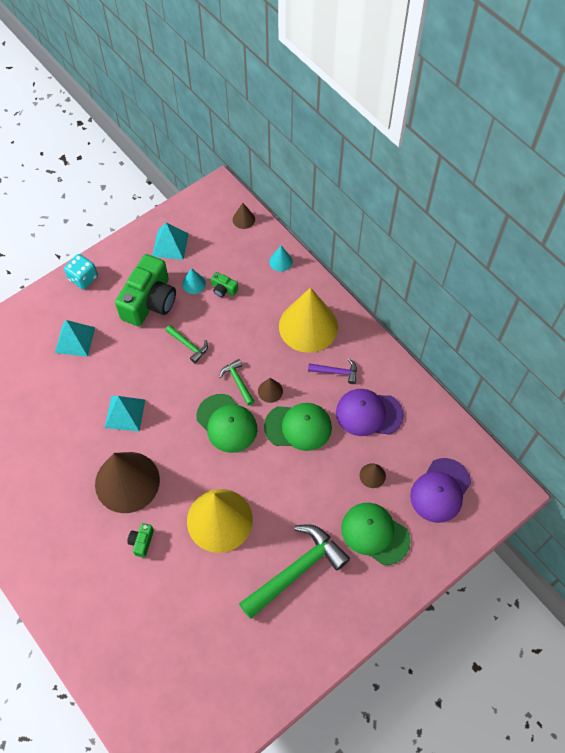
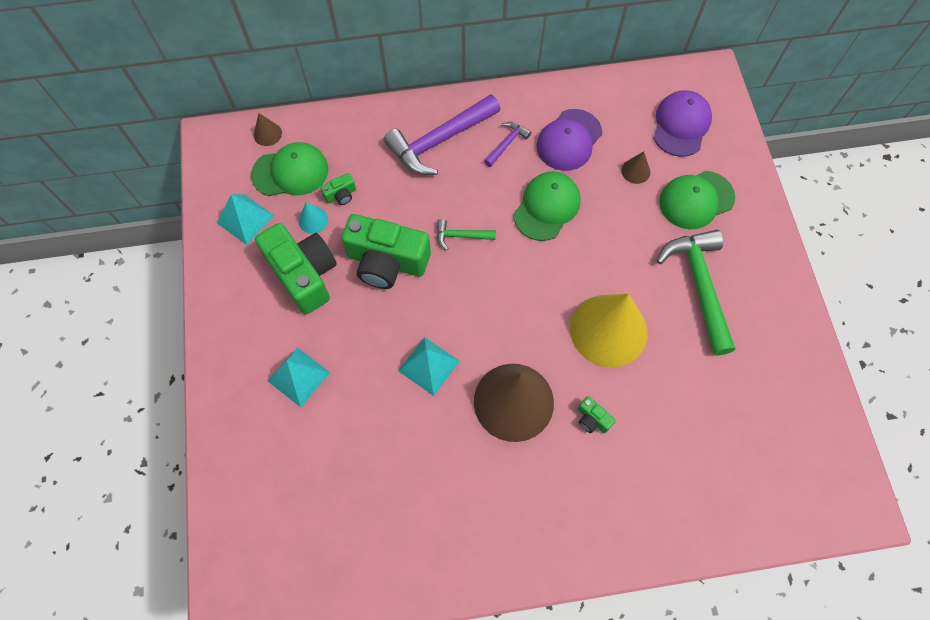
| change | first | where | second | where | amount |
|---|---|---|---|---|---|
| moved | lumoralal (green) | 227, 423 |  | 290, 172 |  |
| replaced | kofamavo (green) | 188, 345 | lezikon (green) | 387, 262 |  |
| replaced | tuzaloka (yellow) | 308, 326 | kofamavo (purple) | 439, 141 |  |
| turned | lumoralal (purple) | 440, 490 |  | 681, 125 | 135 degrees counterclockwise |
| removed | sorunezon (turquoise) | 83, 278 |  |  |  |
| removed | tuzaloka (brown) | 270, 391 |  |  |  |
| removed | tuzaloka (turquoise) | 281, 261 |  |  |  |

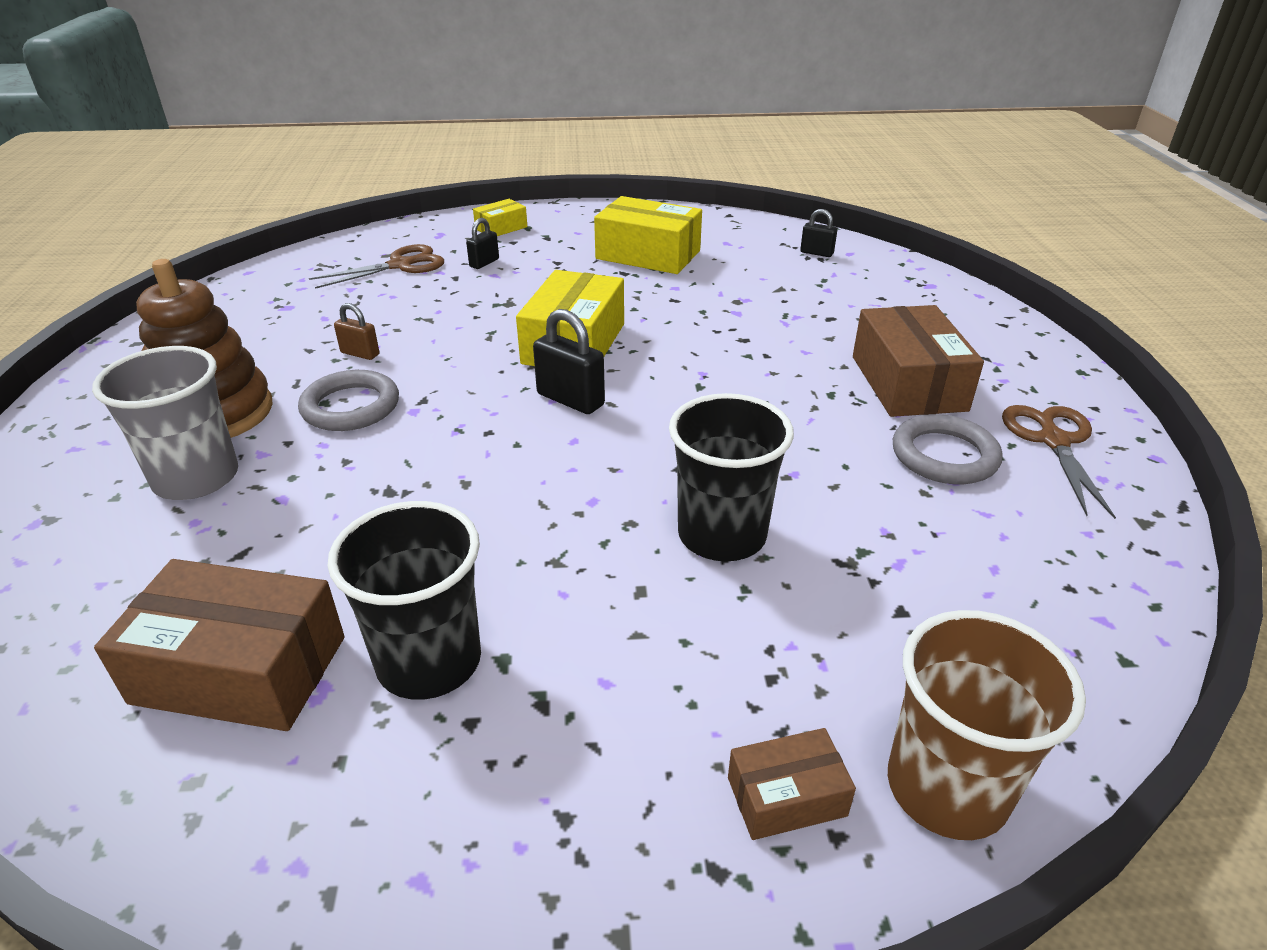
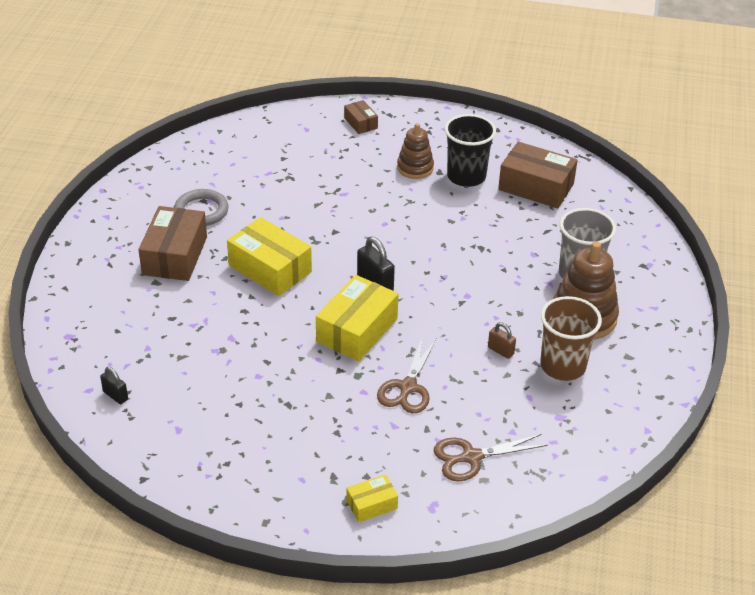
| change | first | where | second | where | amount |
|---|---|---|---|---|---|
| moved | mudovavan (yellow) | 648, 255 |  | 270, 269 |  |
| turned | mudovavan (brown) | 786, 796 |  | 360, 123 | 60 degrees clockwise |
| moved | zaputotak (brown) | 1053, 440 |  | 408, 387 |  |
| added |  |  | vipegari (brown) | 415, 168 |  |
| moved | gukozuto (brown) | 947, 788 |  | 563, 366 |  |
| removed | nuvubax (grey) | 351, 407 |  |  |  |
| removed | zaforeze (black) | 484, 263 |  |  |  |
| removed | gukozuto (black) | 722, 535 |  |  |  |

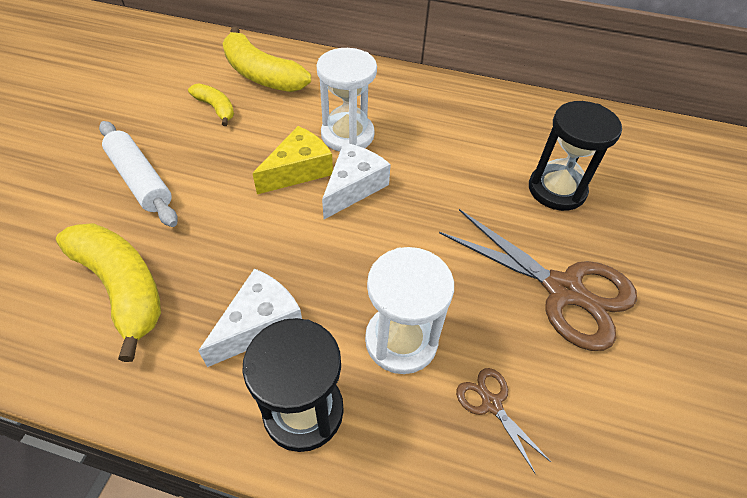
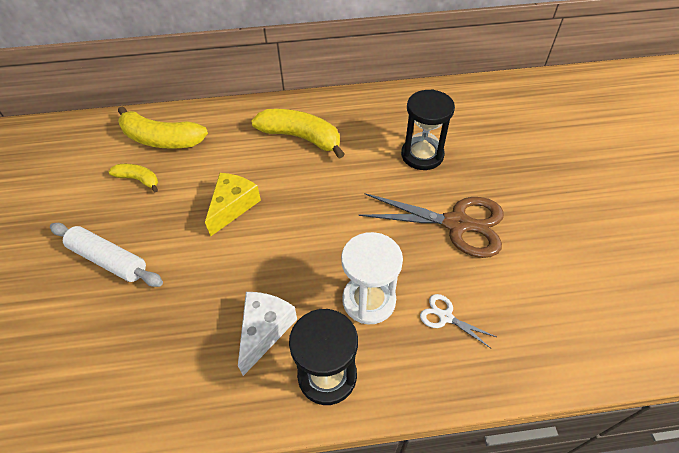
| change | first | where | second | where | amount |
|---|---|---|---|---|---|
| moved | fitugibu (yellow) | 122, 288 |  | 301, 138 |  |
| recoloured | zaputotak (brown) | 491, 403 | zaputotak (white) | 445, 317 |  |
| removed | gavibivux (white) | 347, 135 |  |  |  |
| removed | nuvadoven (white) | 353, 187 |  |  |  |

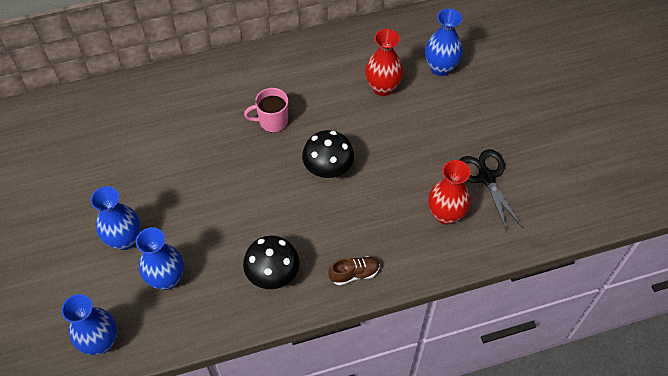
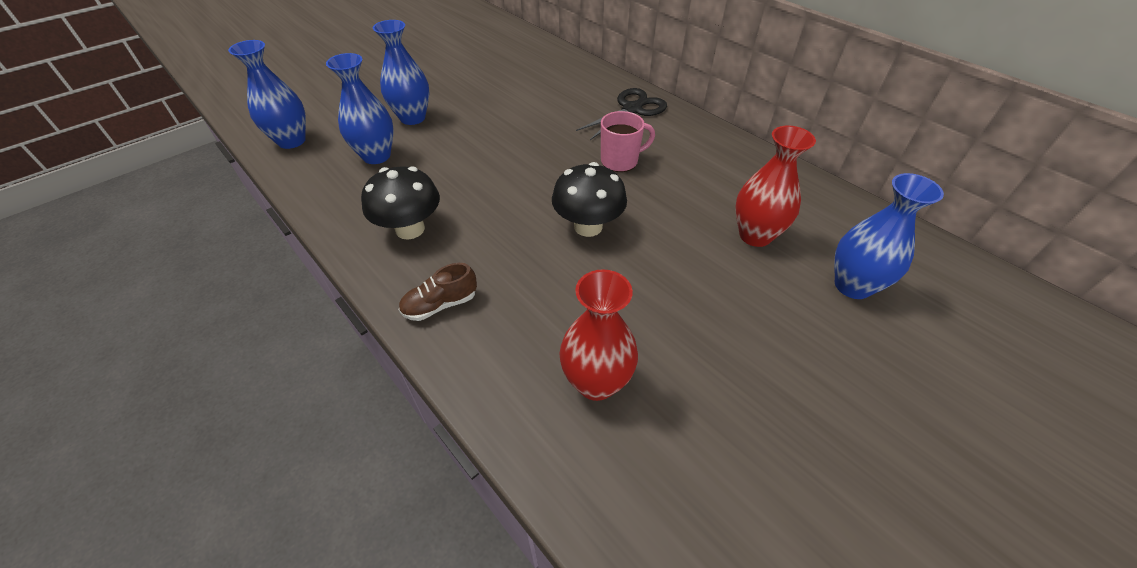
| change | first | where | second | where | amount |
|---|---|---|---|---|---|
| turned | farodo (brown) | 354, 274 |  | 440, 305 | 105 degrees clockwise |
| moved | zaputotak (black) | 486, 177 |  | 632, 109 |  |
| turned | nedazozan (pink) | 272, 121 |  | 620, 161 | 105 degrees clockwise |

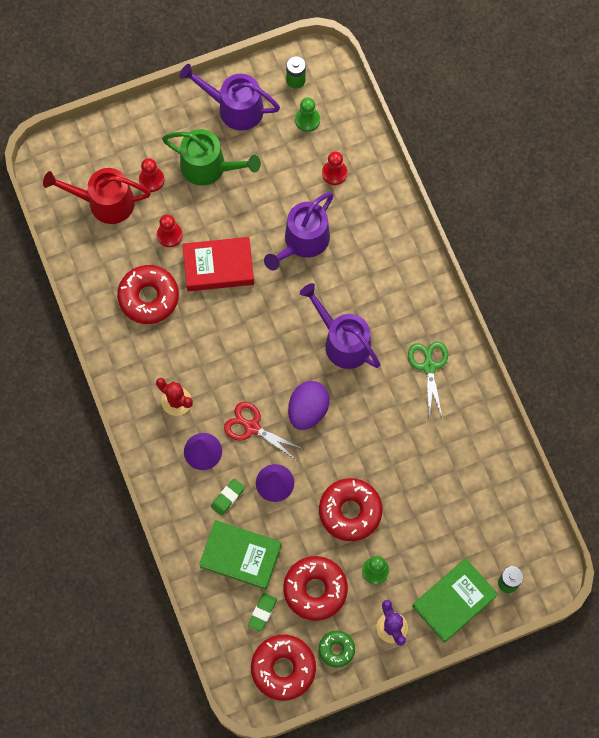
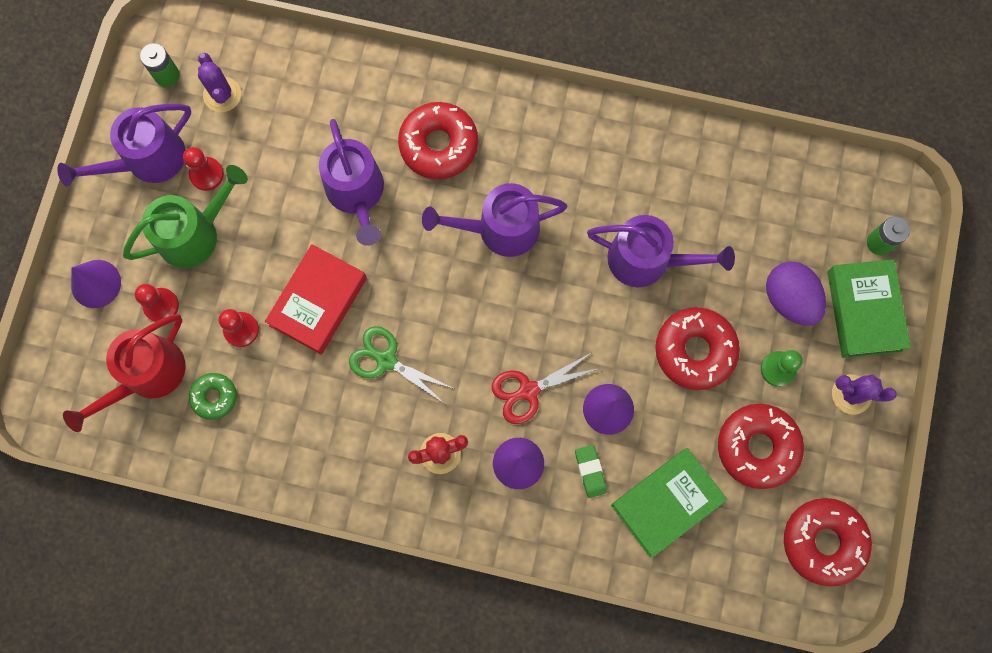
| change | first | where | second | where | amount |
|---|---|---|---|---|---|
| added |  |  | tuzaloka (purple) | 96, 283 |  |
| moved | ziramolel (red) | 334, 173 |  | 206, 174 |  |
| moved | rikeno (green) | 336, 649 |  | 214, 397 |  |
| replaced | ziramolel (green) | 307, 120 | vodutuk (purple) | 222, 95 |  |
| moved | zaputotak (green) | 429, 366 |  | 385, 360 |  |
| moved | rikeno (red) | 148, 297 |  | 438, 145 |  |
| added |  |  | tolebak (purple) | 647, 260 |  |
| moved | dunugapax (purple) | 308, 410 |  | 789, 299 |  |
| removed | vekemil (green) | 262, 612 |  |  |  |

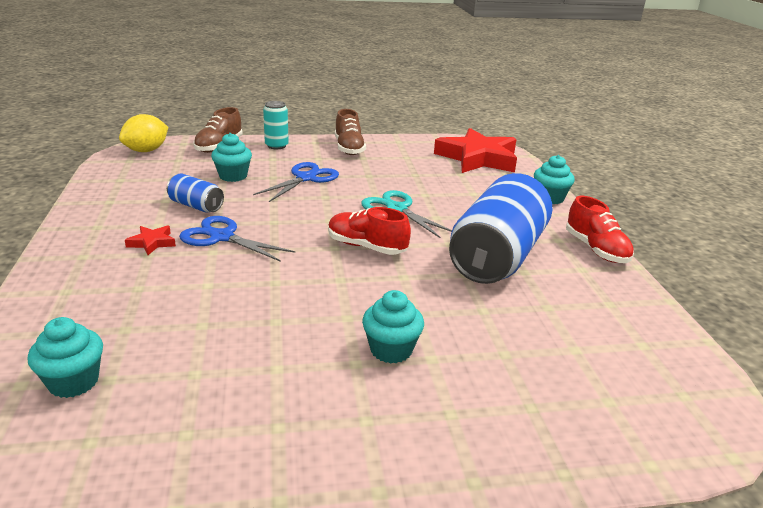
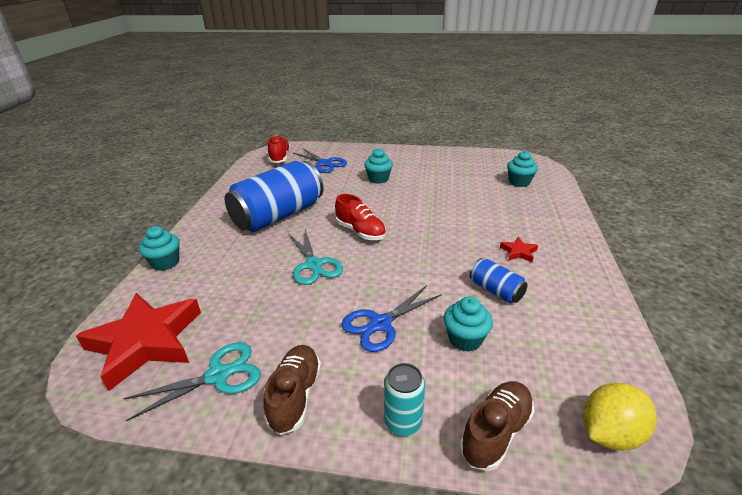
| change | first | where | second | where | amount |
|---|---|---|---|---|---|
| added |  |  | zaputotak (turquoise) | 218, 375 |  |
| moved | farodo (red) | 596, 249 |  | 280, 157 |  |
| moved | zaputotak (blue) | 221, 237 |  | 324, 163 |  |

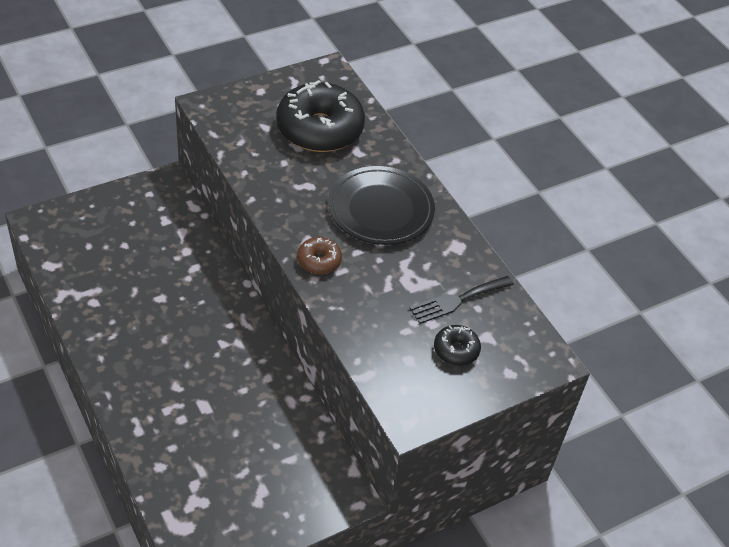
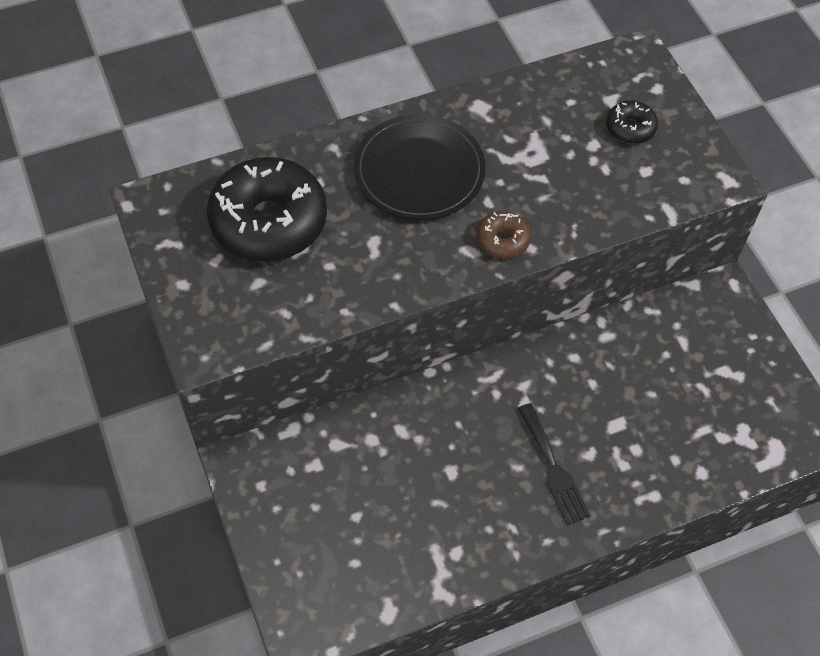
| change | first | where | second | where | amount |
|---|---|---|---|---|---|
| moved | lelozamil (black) | 457, 300 |  | 553, 469 |  |

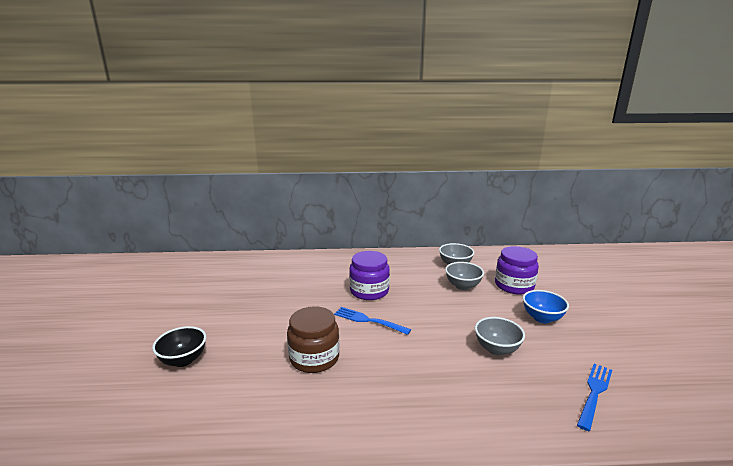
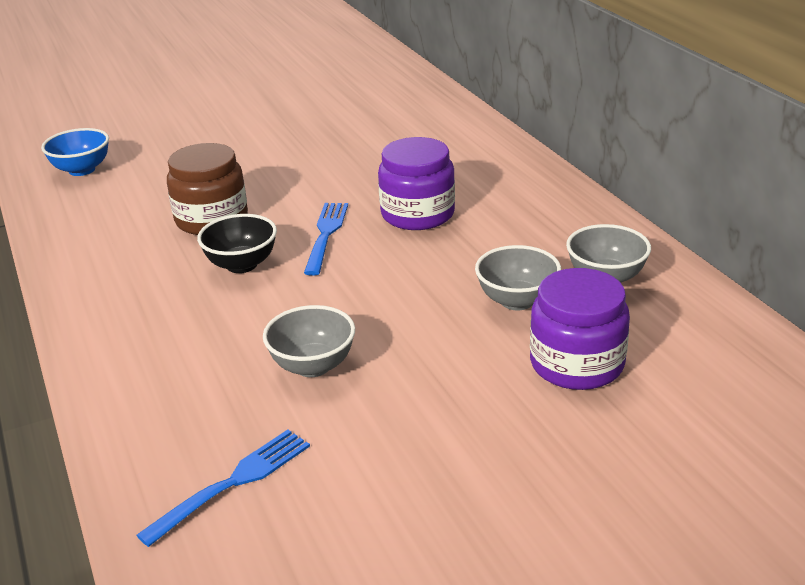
| change | first | where | second | where | amount |
|---|---|---|---|---|---|
| moved | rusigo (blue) | 542, 318 |  | 82, 170 |  |
| turned | lelozamil (blue) | 594, 393 |  | 232, 484 | 60 degrees counterclockwise |
| moved | rusigo (black) | 183, 360 |  | 242, 265 |  |

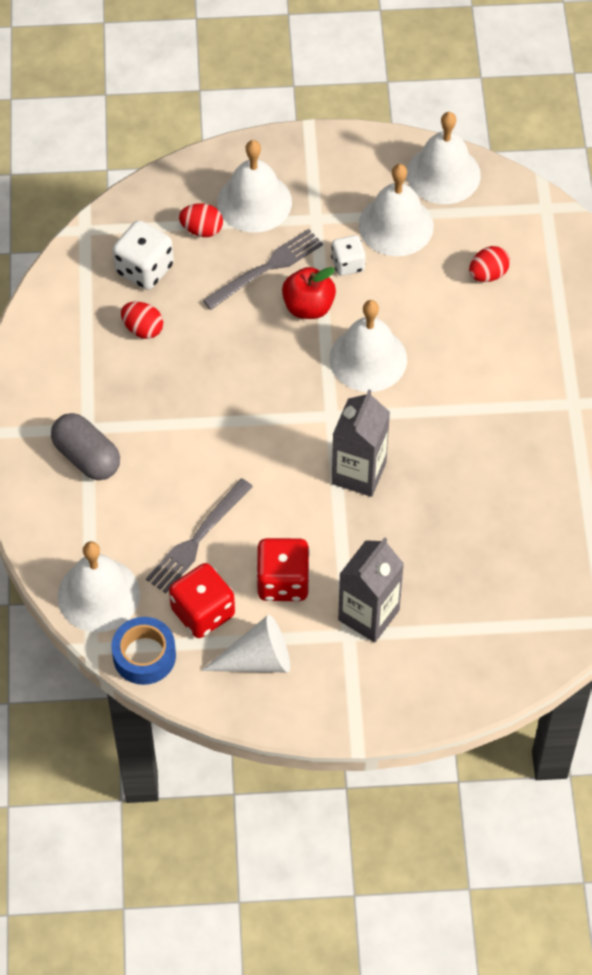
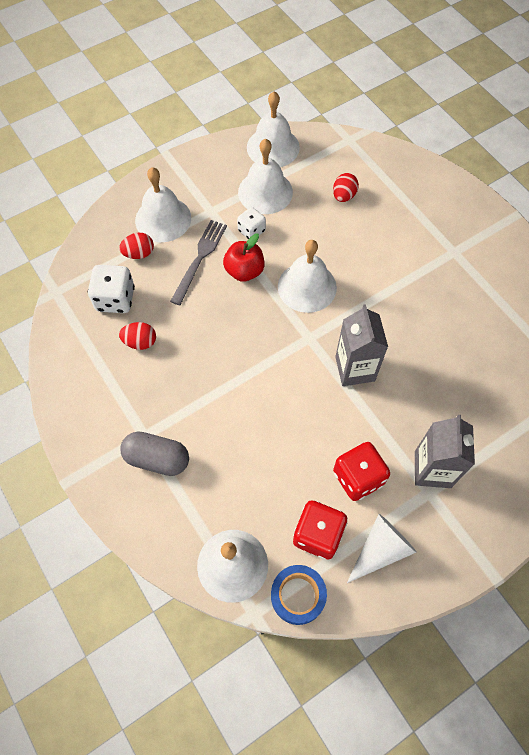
| change | first | where | second | where | amount |
|---|---|---|---|---|---|
| removed | lelozamil (grey) | 197, 539 |  |  |  |

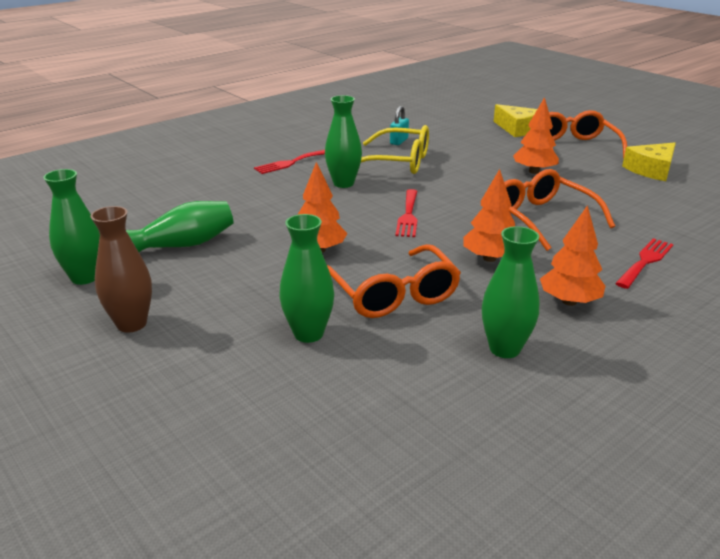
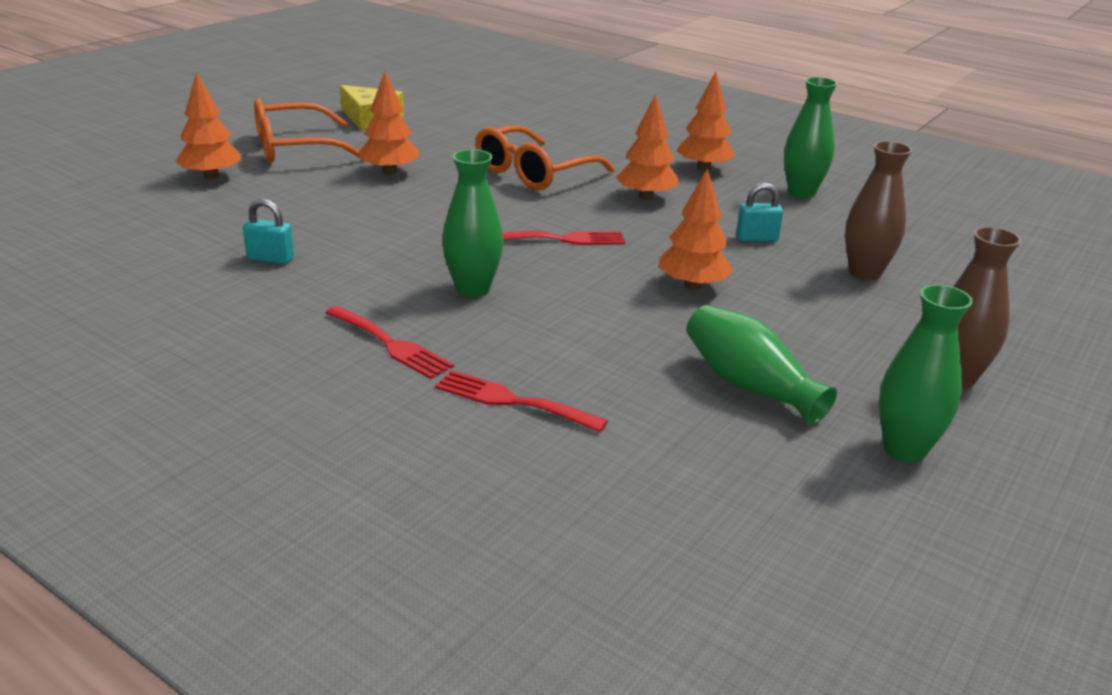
| change | first | where | second | where | amount |
|---|---|---|---|---|---|
| replaced | nuvadoven (yellow) | 517, 129 | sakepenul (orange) | 211, 176 |  |
| moved | lelozamil (red) | 645, 261 |  | 512, 401 |  |
| replaced | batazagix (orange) | 393, 294 | zaforeze (turquoise) | 756, 238 |  |
| recoloured | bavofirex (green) | 308, 333 | bavofirex (brown) | 865, 273 |  |
| removed | batazagix (yellow) | 398, 162 |  |  |  |

